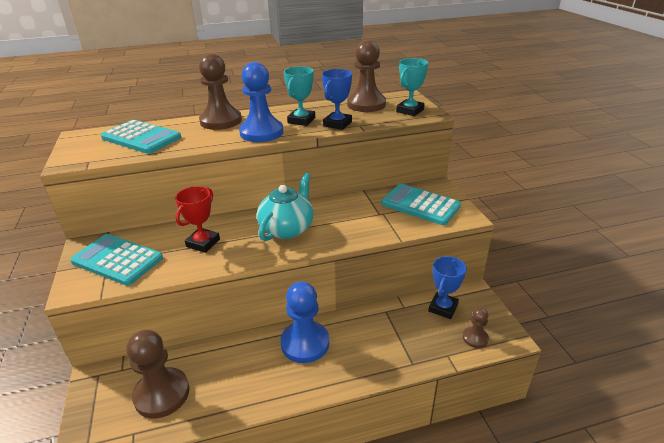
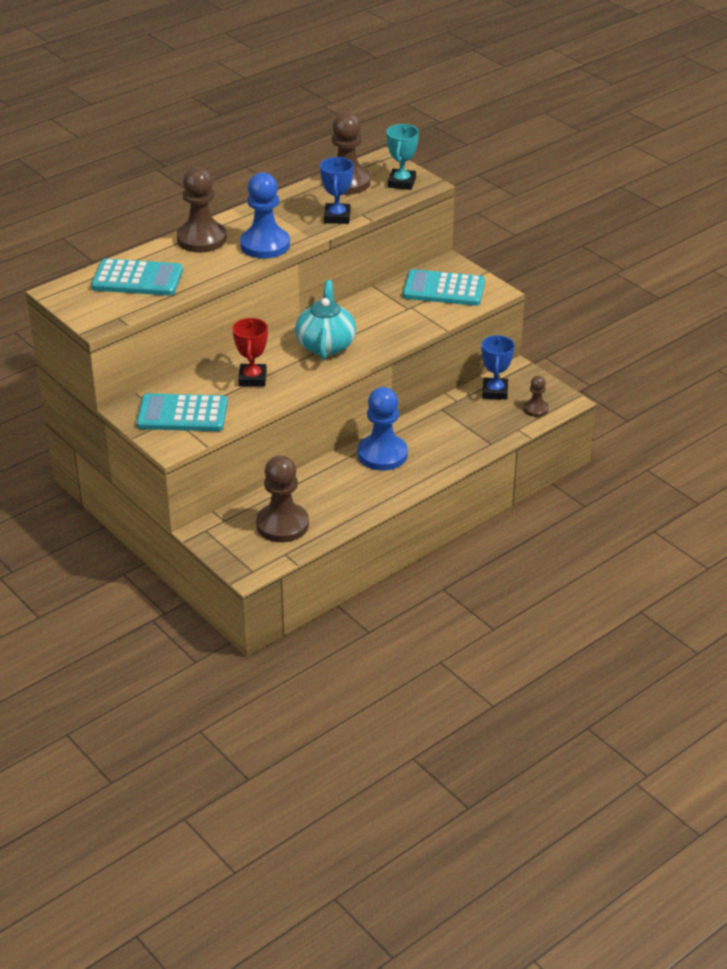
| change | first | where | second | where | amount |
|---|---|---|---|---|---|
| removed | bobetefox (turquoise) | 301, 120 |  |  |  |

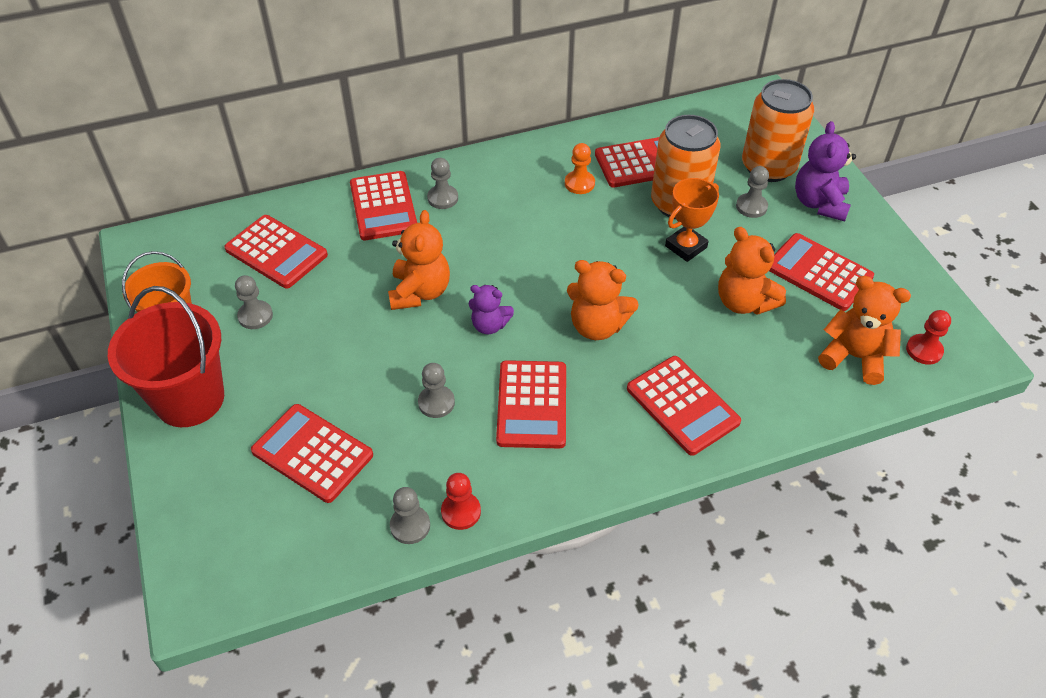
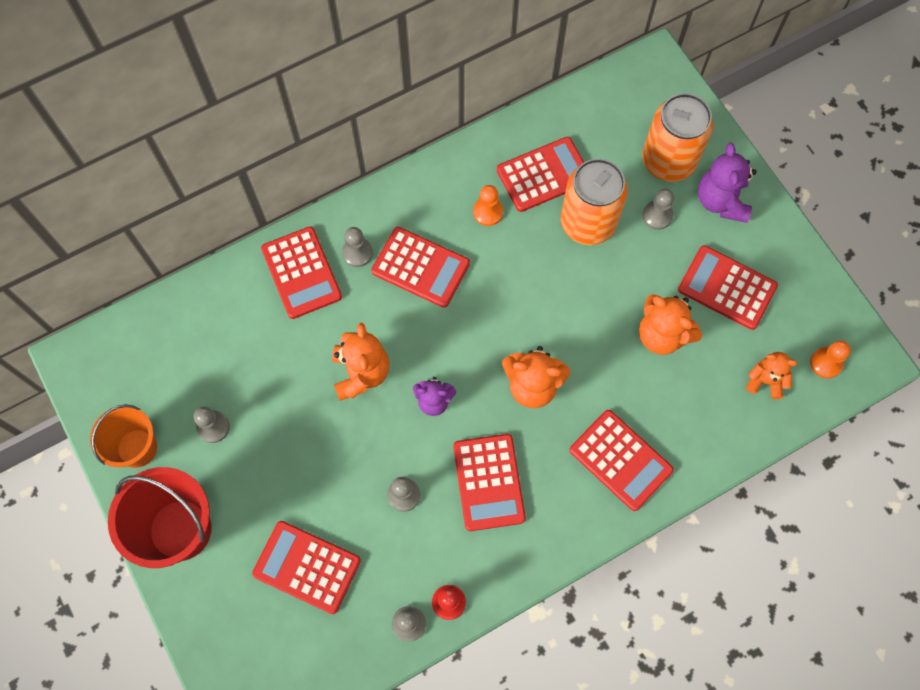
| change | first | where | second | where | amount |
|---|---|---|---|---|---|
| moved | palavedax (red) | 276, 252 |  | 420, 267 |  |
| resized | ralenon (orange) | 854, 357 |  | 765, 381 | x0.64 |
| recoloured | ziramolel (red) | 924, 350 | ziramolel (orange) | 826, 363 |  |
| removed | bobetefox (orange) | 686, 247 |  |  |  |

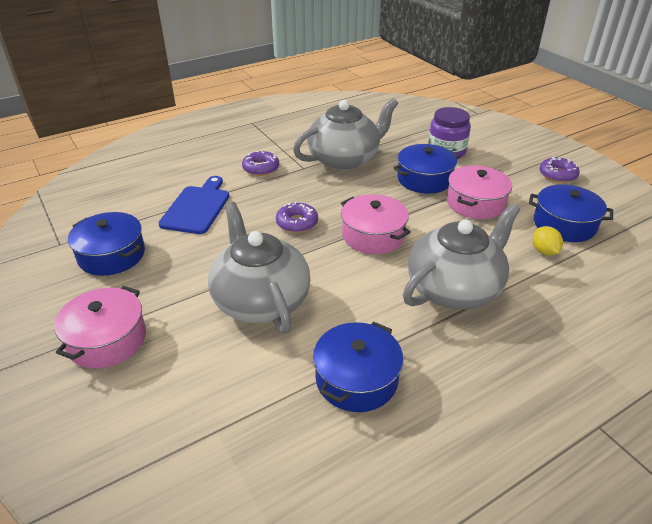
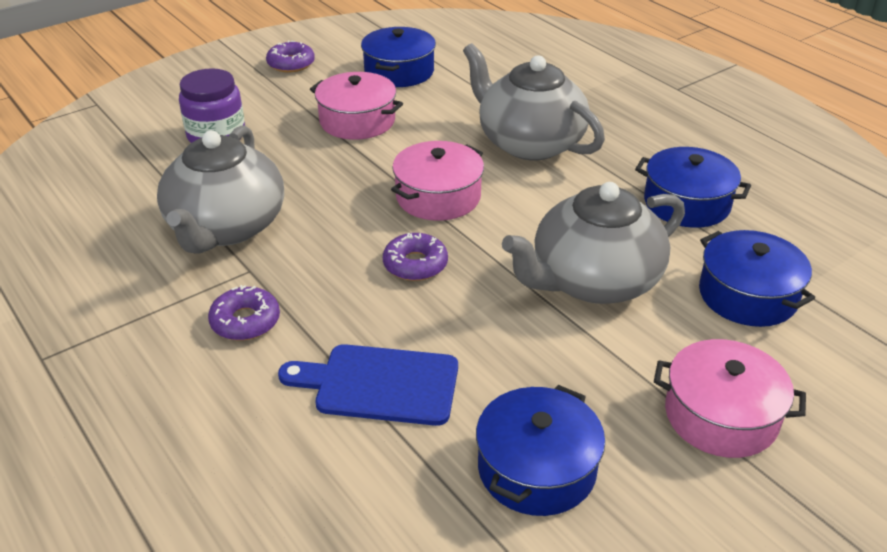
| change | first | where | second | where | amount |
|---|---|---|---|---|---|
| turned | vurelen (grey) | 345, 159 |  | 226, 227 | 135 degrees counterclockwise |
| moved | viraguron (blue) | 424, 179 |  | 747, 295 |  |
| removed | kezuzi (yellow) | 544, 251 |  |  |  |

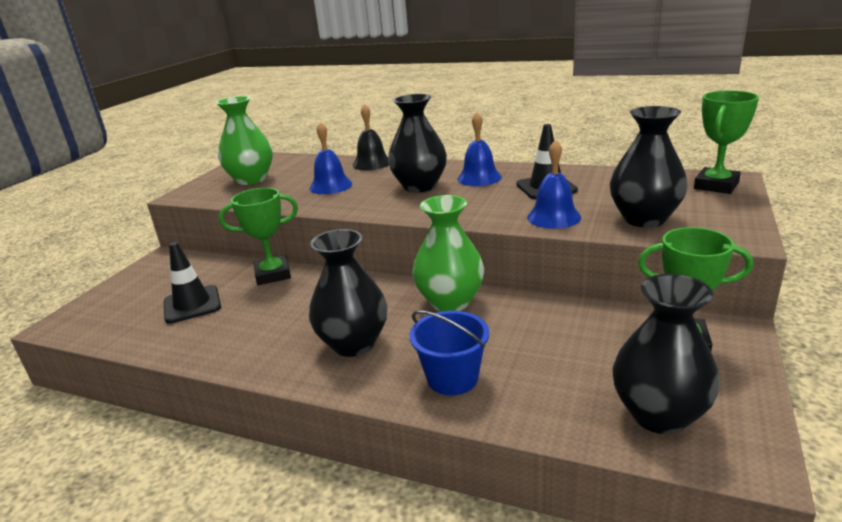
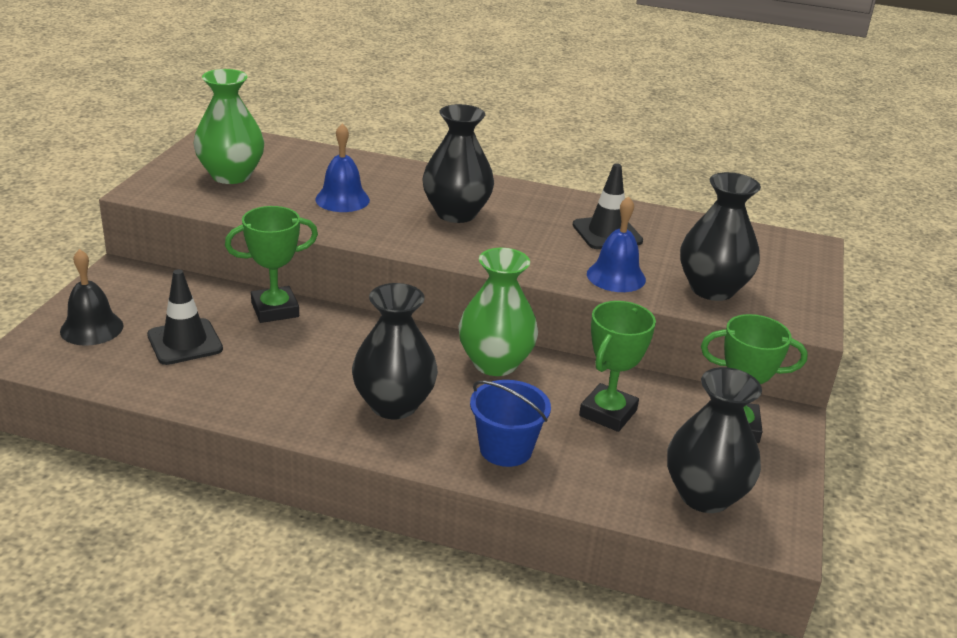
| change | first | where | second | where | amount |
|---|---|---|---|---|---|
| moved | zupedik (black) | 372, 163 |  | 91, 328 |  |
| moved | bobetefox (green) | 716, 185 |  | 608, 413 |  |
| removed | zupedik (blue) | 479, 178 |  |  |  |

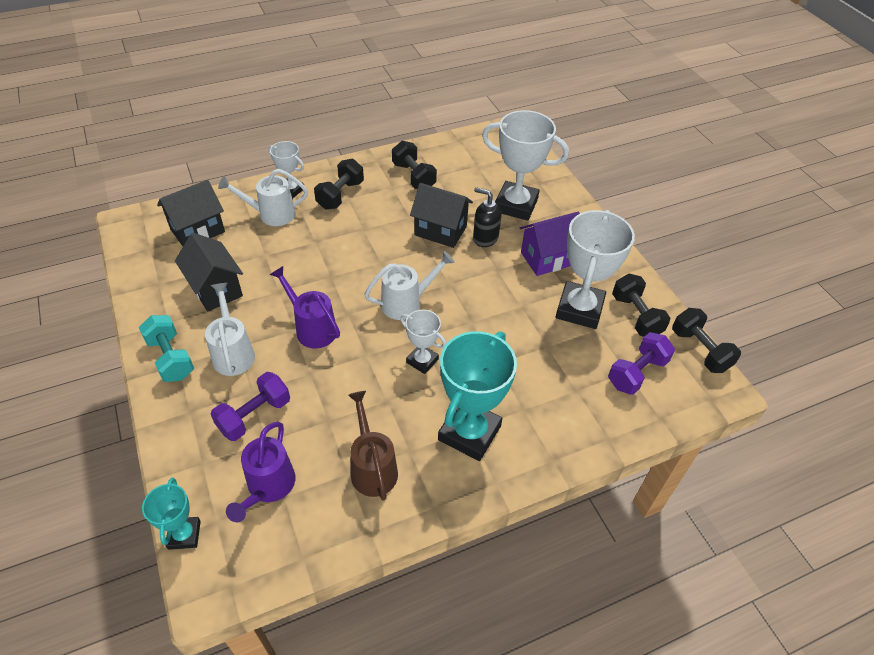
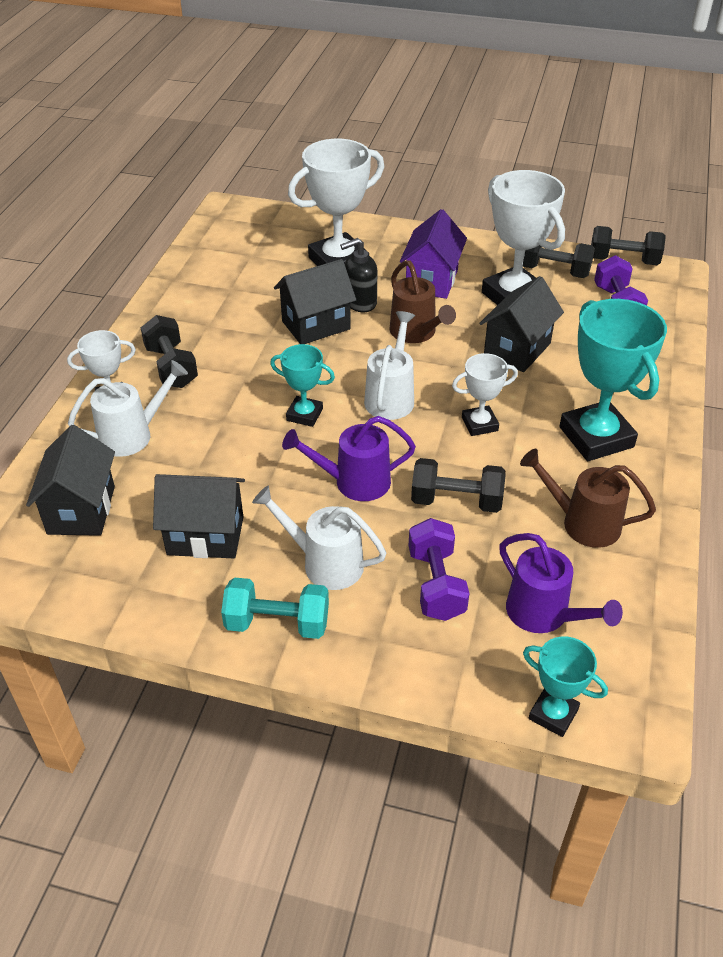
| change | first | where | second | where | amount |
|---|---|---|---|---|---|
| turned | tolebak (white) | 271, 214 |  | 133, 435 | 150 degrees counterclockwise |
| added |  |  | bobetefox (turquoise) | 304, 414 |  |
| added |  |  | tolebak (brown) | 416, 333 |  |
| moved | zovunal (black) | 413, 176 |  | 456, 501 |  |
| added |  |  | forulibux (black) | 517, 349 |  |

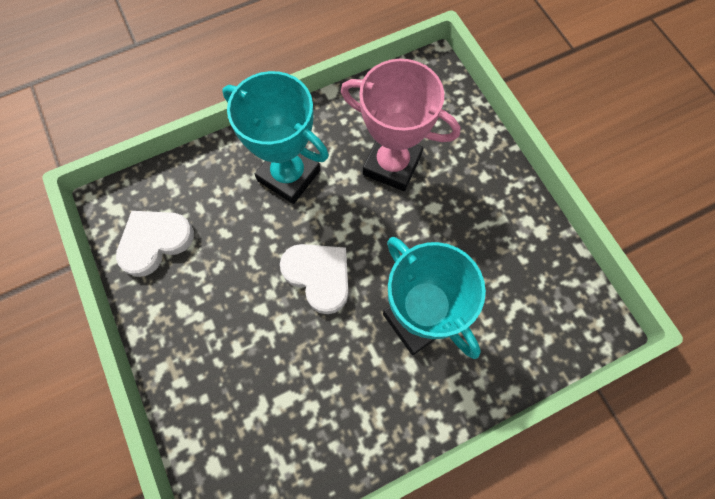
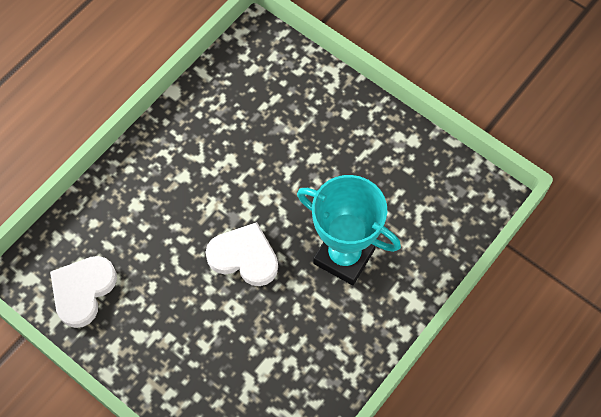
| change | first | where | second | where | amount |
|---|---|---|---|---|---|
| removed | bobetefox (turquoise) | 289, 175 |  |  |  |
| removed | bobetefox (pink) | 392, 164 |  |  |  |

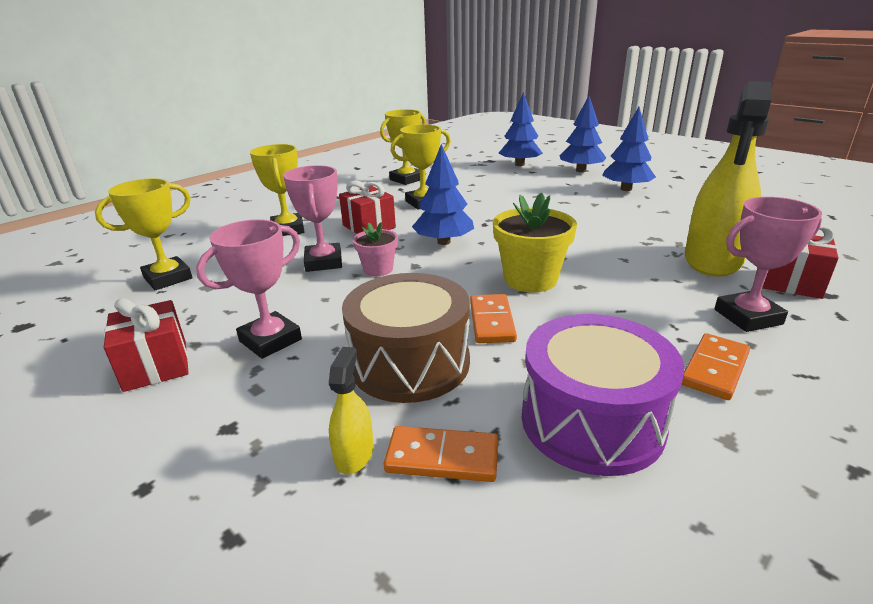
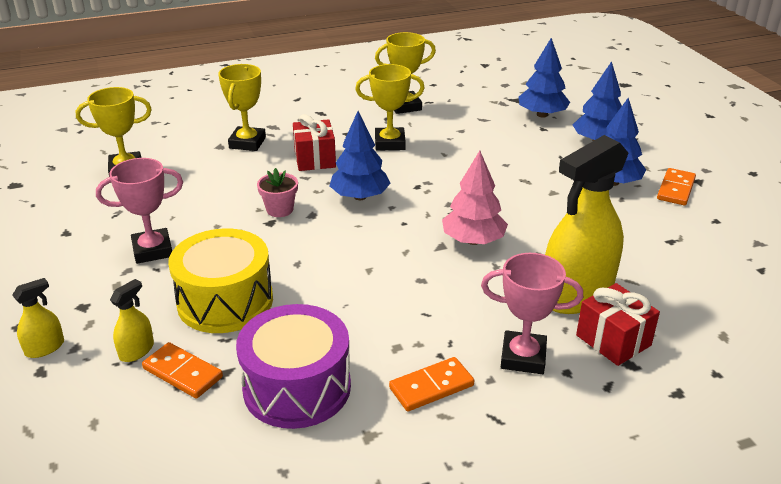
| change | first | where | second | where | amount |
|---|---|---|---|---|---|
| added |  |  | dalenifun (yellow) | 44, 348 |  |
| recoloured | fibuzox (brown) | 410, 363 | fibuzox (yellow) | 225, 301 |  |
| added |  |  | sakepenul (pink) | 473, 240 |  |
| moved | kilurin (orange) | 492, 321 |  | 676, 189 |  |
| removed | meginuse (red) | 156, 365 |  |  |  |
| removed | bobetefox (pink) | 324, 262 |  |  |  |
| removed | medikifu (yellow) | 530, 279 |  |  |  |

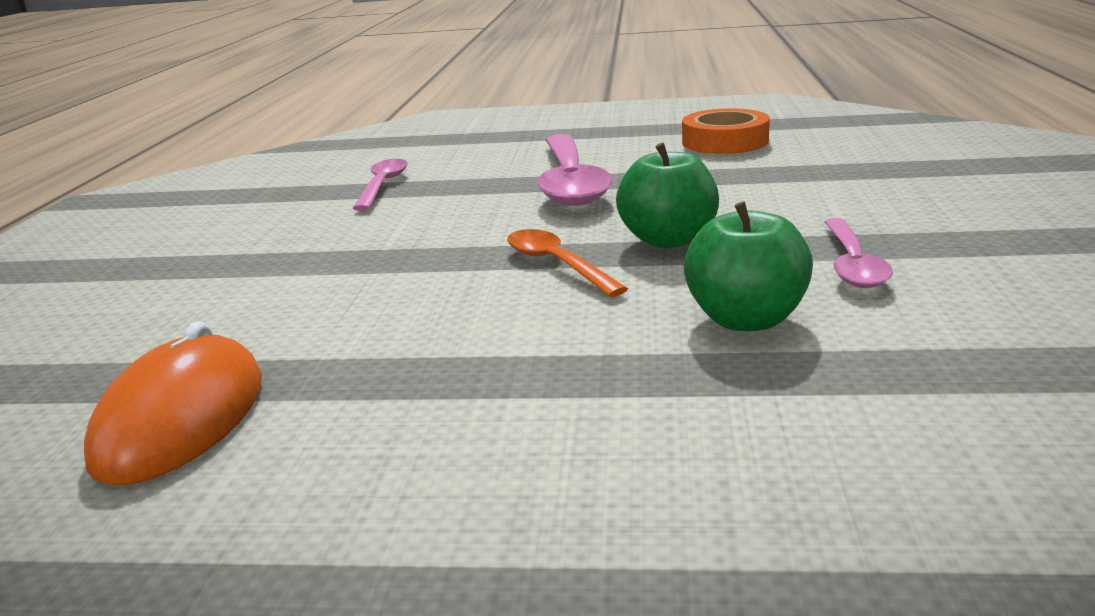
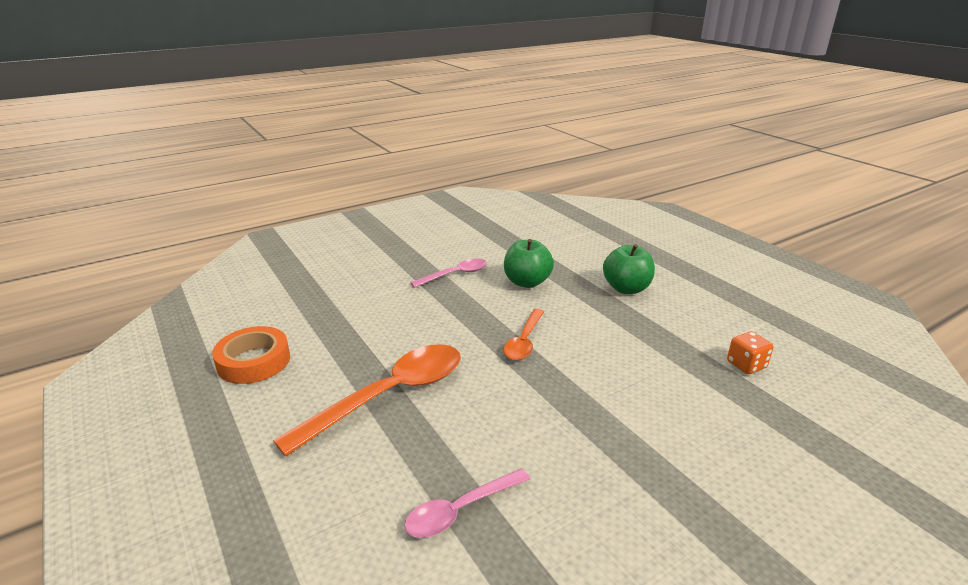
| change | first | where | second | where | amount |
|---|---|---|---|---|---|
| recoloured | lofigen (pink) | 570, 182 | lofigen (orange) | 389, 396 |  |
| moved | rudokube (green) | 668, 240 |  | 626, 288 |  |
| replaced | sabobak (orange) | 182, 419 | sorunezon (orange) | 746, 365 |  |

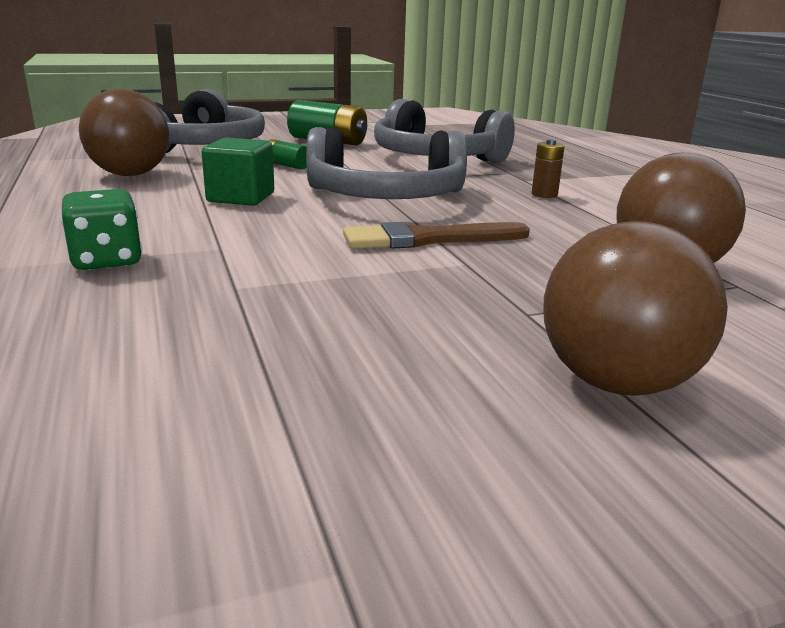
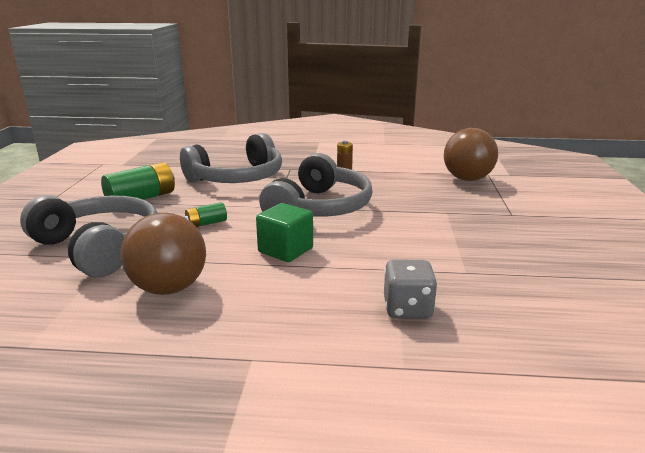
| change | first | where | second | where | amount |
|---|---|---|---|---|---|
| recoloured | sorunezon (green) | 106, 261 | sorunezon (grey) | 407, 309 |  |
| removed | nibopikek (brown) | 428, 239 |  |  |  |
| removed | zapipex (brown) | 616, 382 |  |  |  |

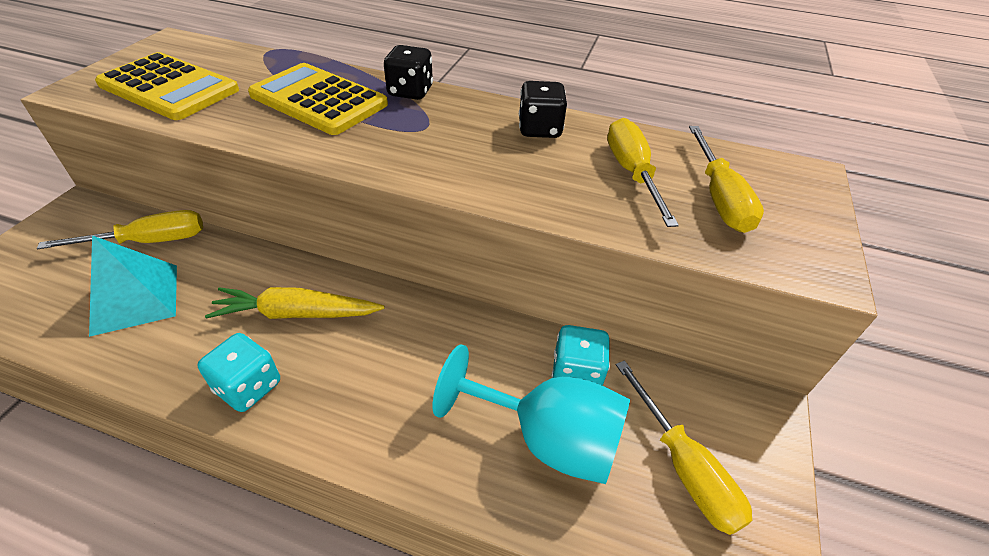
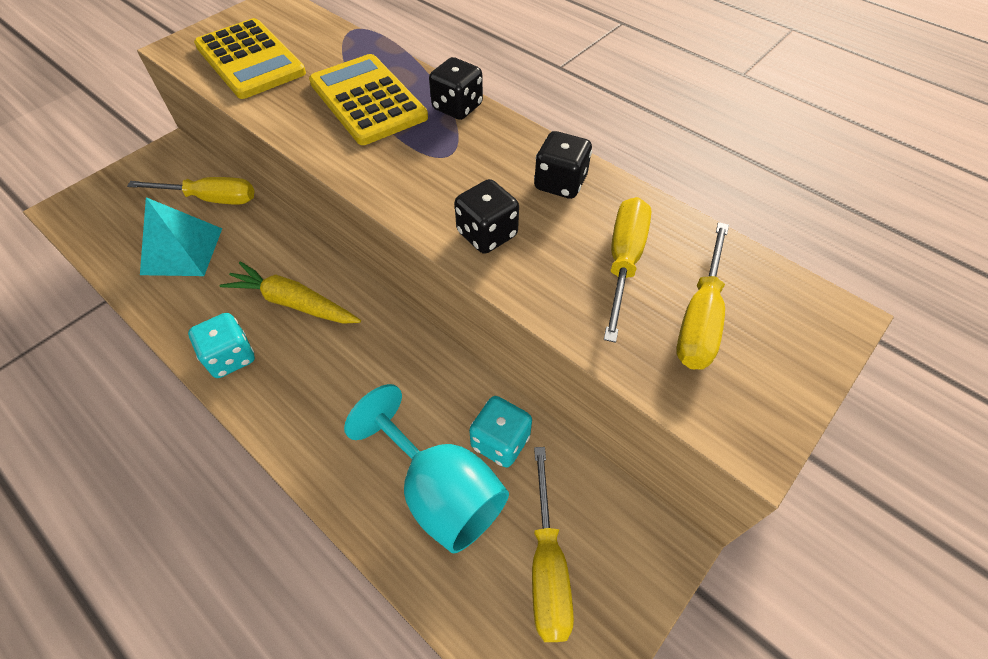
| change | first | where | second | where | amount |
|---|---|---|---|---|---|
| added |  |  | sorunezon (black) | 487, 234 |  |

